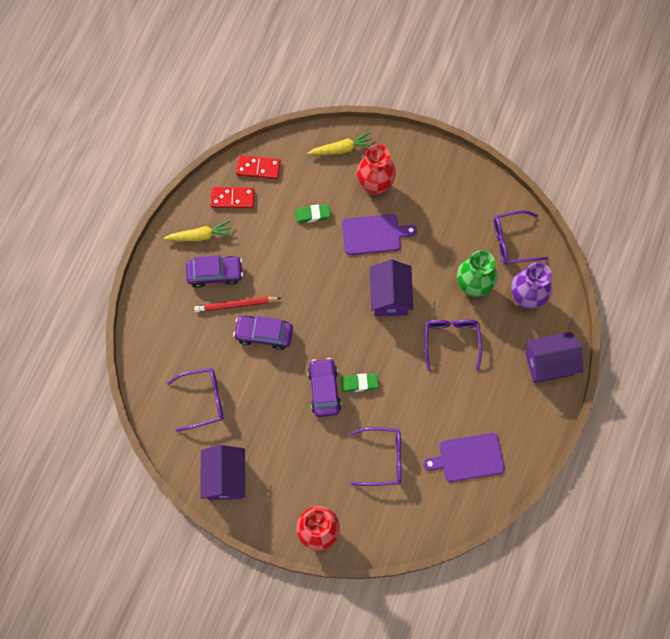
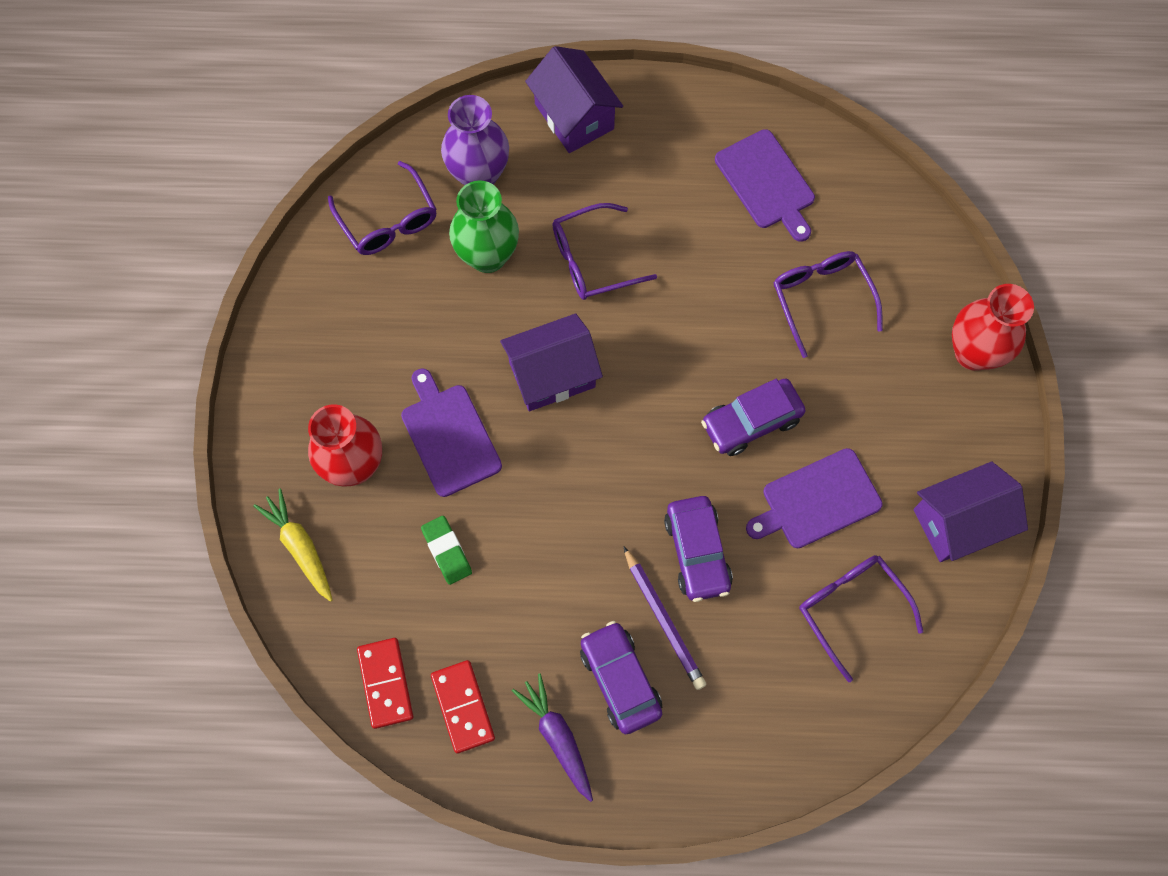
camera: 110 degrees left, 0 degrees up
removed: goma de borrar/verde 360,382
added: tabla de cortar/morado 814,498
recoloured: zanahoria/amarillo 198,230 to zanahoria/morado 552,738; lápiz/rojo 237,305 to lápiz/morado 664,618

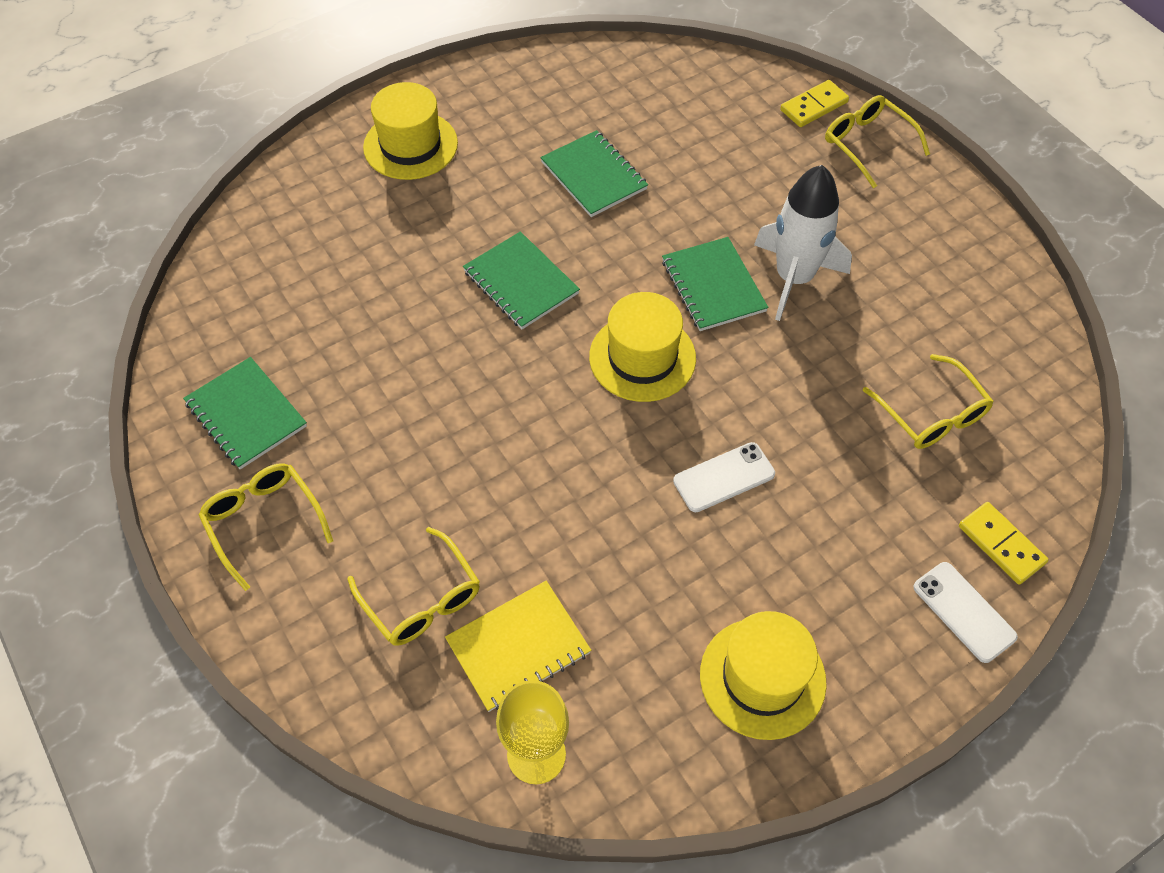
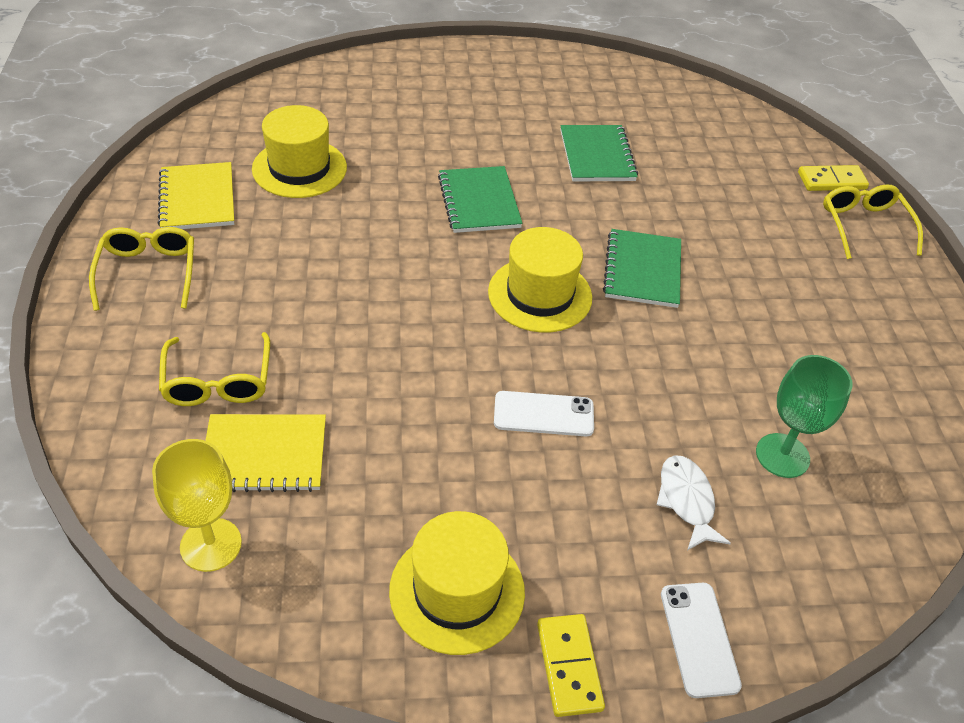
camera: 25 degrees right, 10 degrees down
removed: cohete/blanco 803,243
added: pez/blanco 694,502
moved: sombrero/amarillo 410,131 to 299,151; ficha de dominó/amarillo 1004,543 to 571,665
replaced: gafas/amarillo 928,401 to copa/verde 804,416
recoloured: cuaderno/verde 245,413 to cuaderno/amarillo 196,195

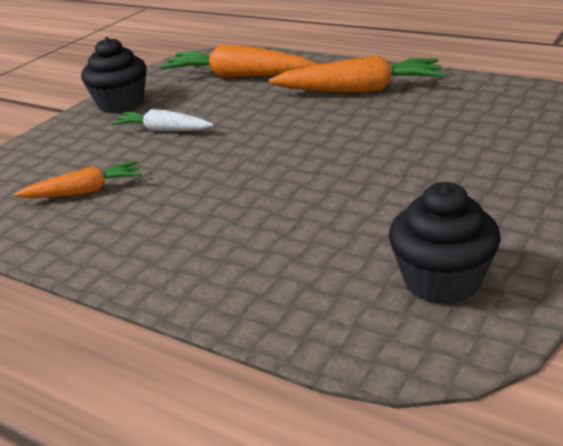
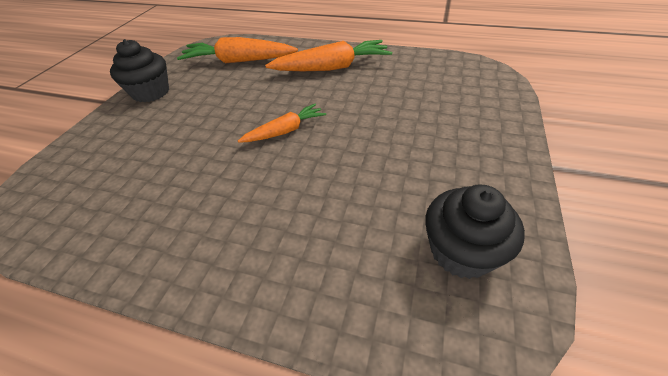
camera: 15 degrees left, 15 degrees up
removed: zanahoria/blanco 162,120
moved: zanahoria/naranja 78,179 to 282,123

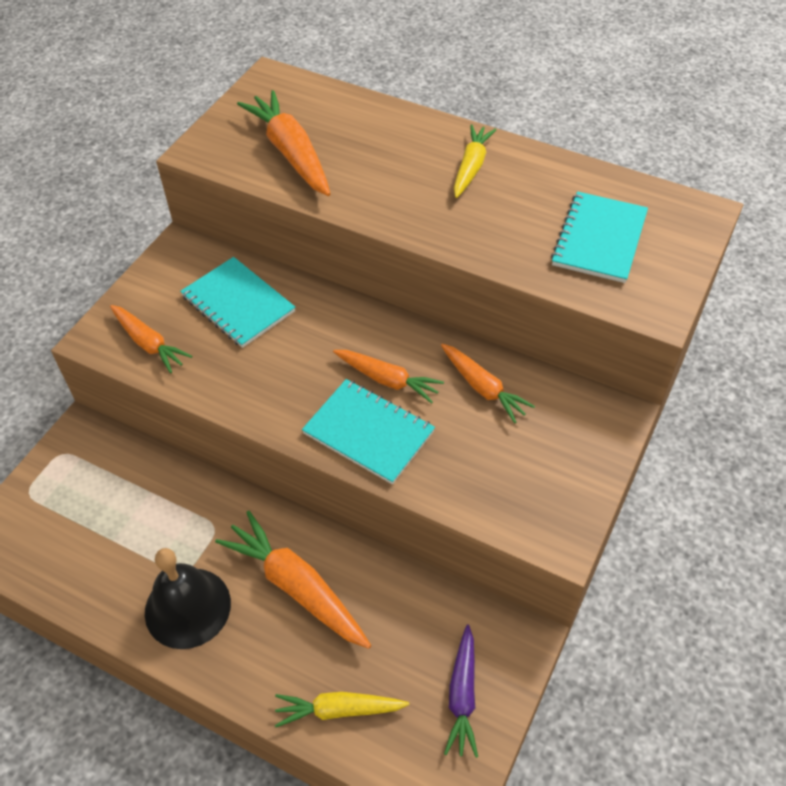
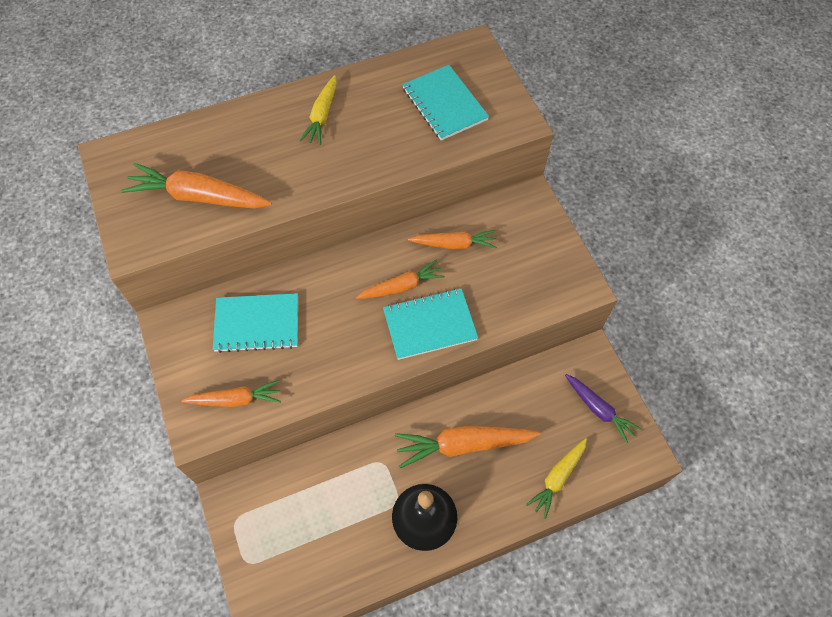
camera: 50 degrees left, 10 degrees up
turned: zanahoria/amarillo 475,161 = 318,110 135 degrees counterclockwise

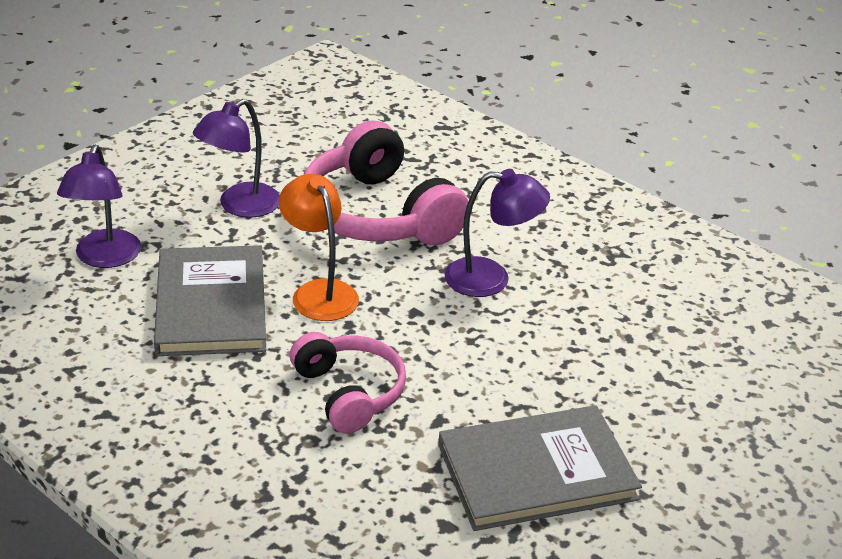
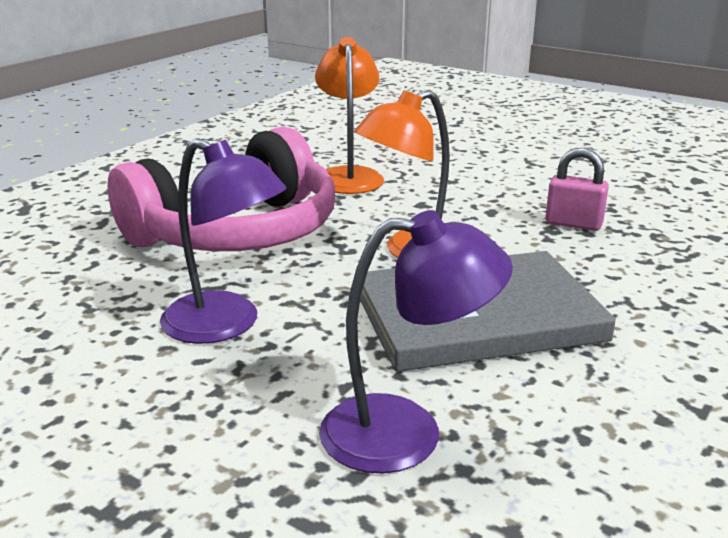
camera: 95 degrees left, 10 degrees down
removed: libro/gris 540,468
replaced: auriculares/rosa 348,382 to candado/rosa 577,189
recoloured: lámpara/morado 497,233 to lámpara/naranja 349,115

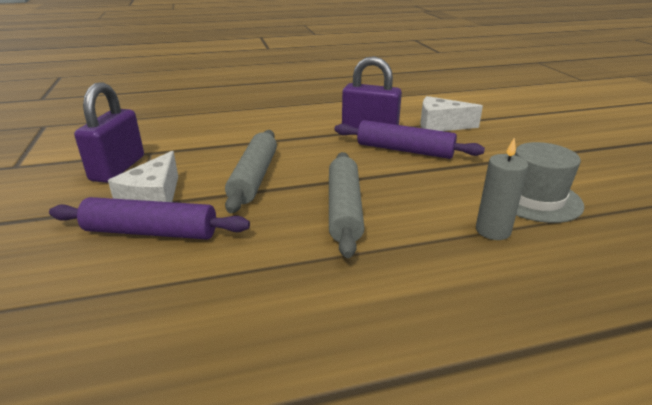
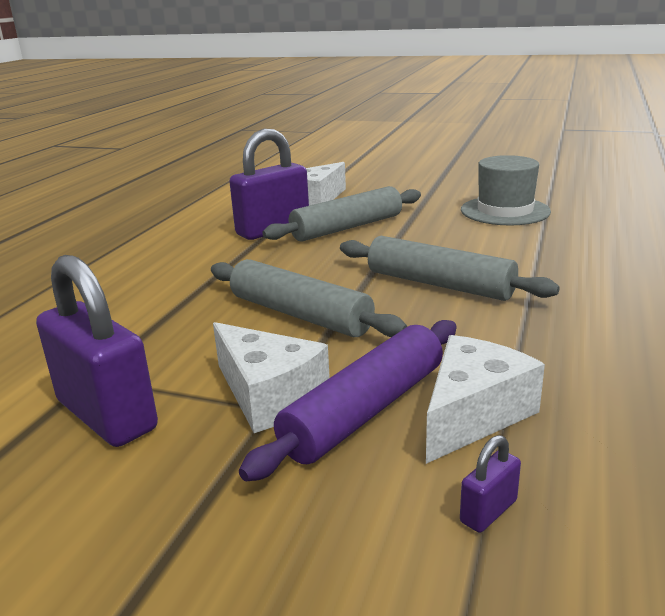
camera: 55 degrees left, 5 degrees down
removed: vela/gris 502,189
added: queso/blanco 485,399; candado/morado 490,484
recoloured: rodillo/morado 409,139 to rodillo/gris 341,214

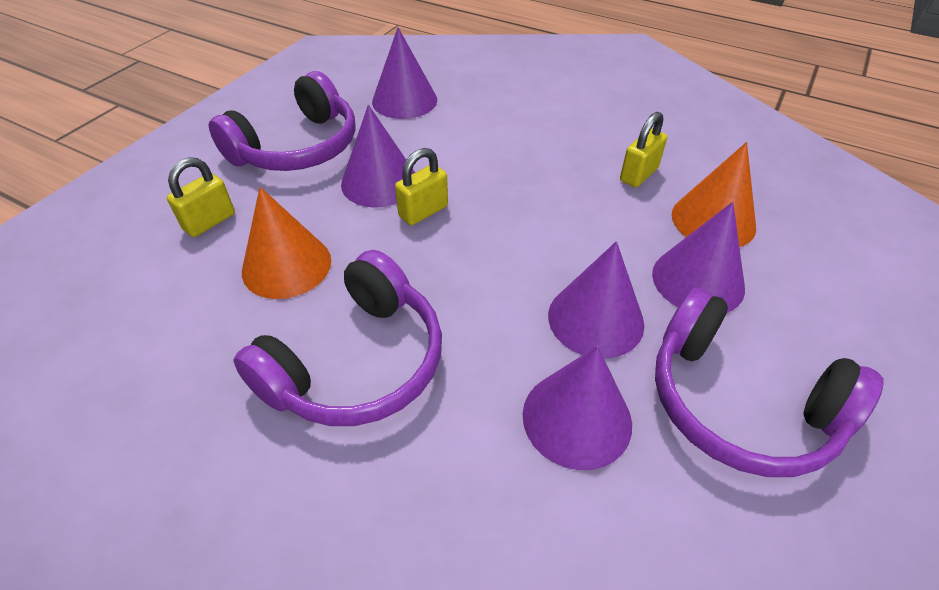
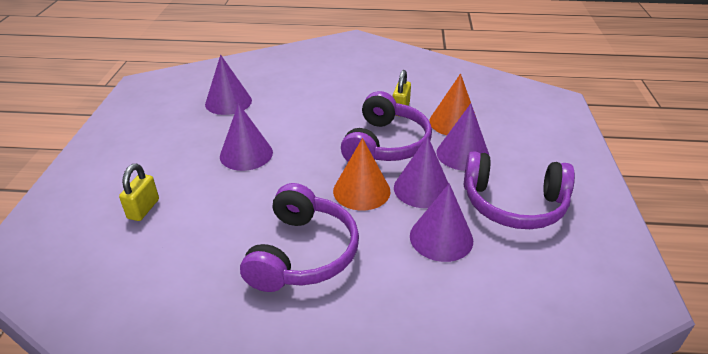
camera: 25 degrees left, 10 degrees down
removed: candado/amarillo 421,186
moved: auriculares/morado 282,121 to 386,126; cono/naranja 286,243 to 362,174

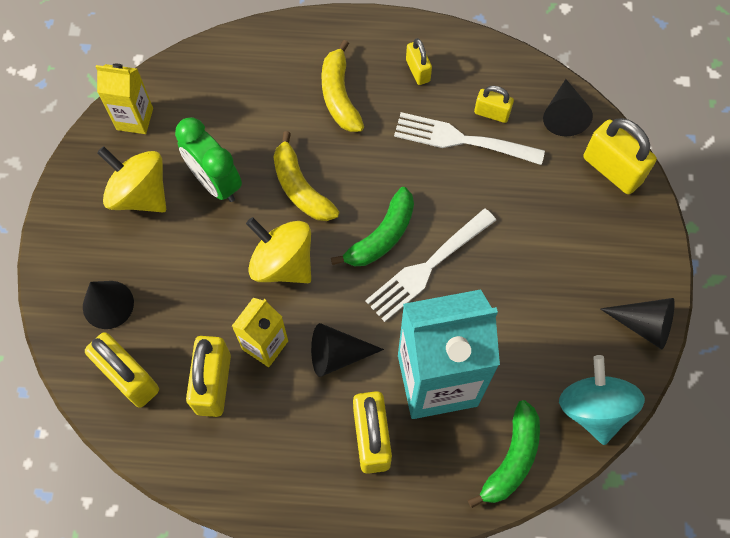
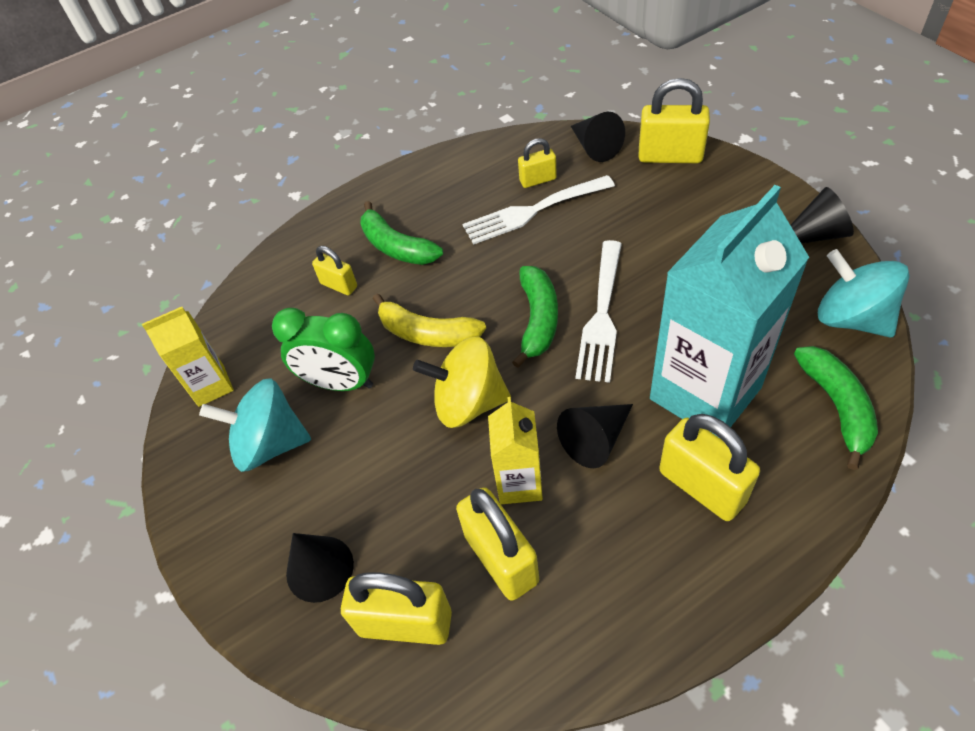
camera: 30 degrees left, 15 degrees down
moved: candado/amarillo 419,61 to 334,270
recoloured: peonza/amarillo 131,179 to peonza/turquesa 255,425; plátano/amarillo 342,86 to plátano/verde 401,233

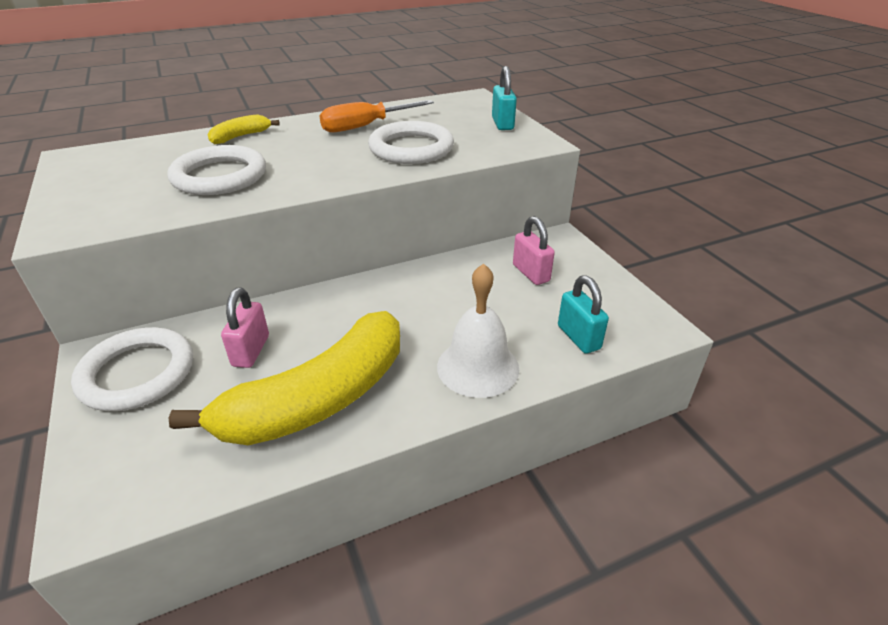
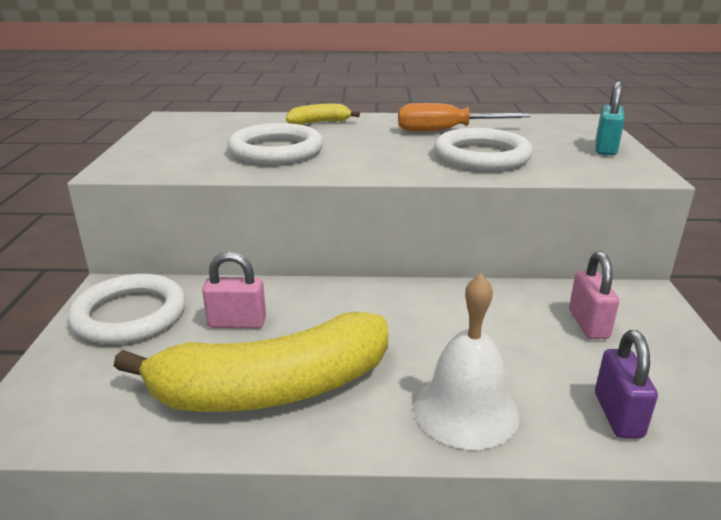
camera: 25 degrees right, 10 degrees down
recoloured: candado/turquesa 583,314 to candado/morado 626,384
turned: candado/rosa 245,328 = 234,290 60 degrees clockwise

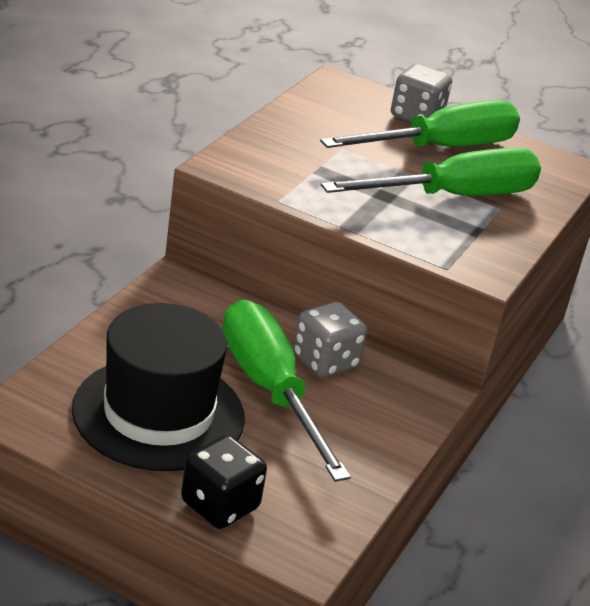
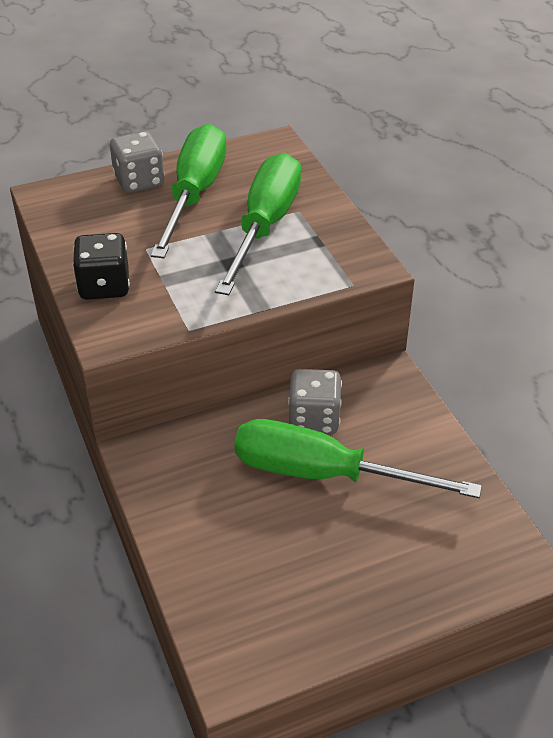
camera: 45 degrees left, 10 degrees up
removed: sombrero/negro 158,387
moved: dado/negro 224,482 to 101,266

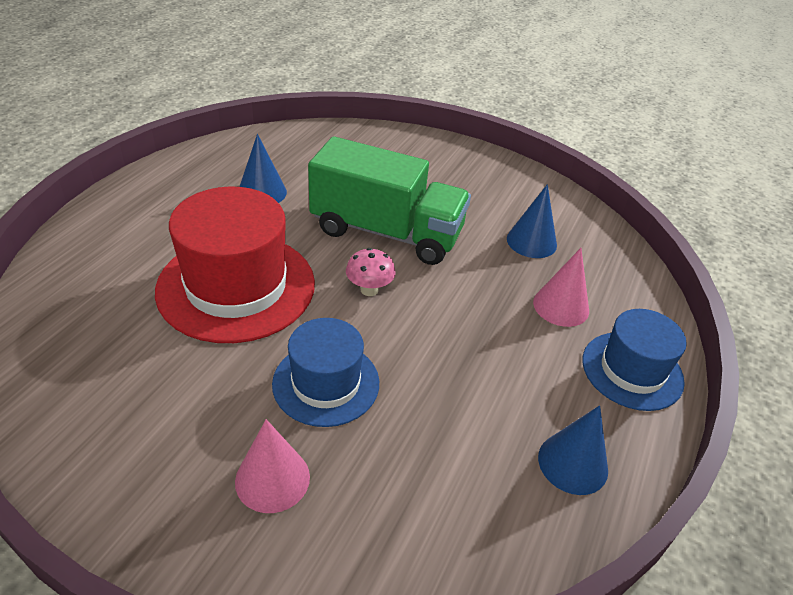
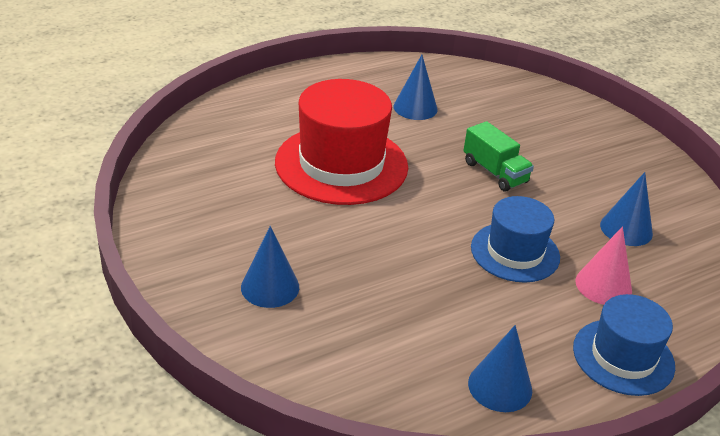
camera: 35 degrees right, 5 degrees down
removed: seta/rosa 371,272
moved: sombrero/azul 325,372 to 515,239
recoloured: cono/rosa 272,466 to cono/azul 270,267
resized: camión/verde 389,200 = 498,156 x0.52

